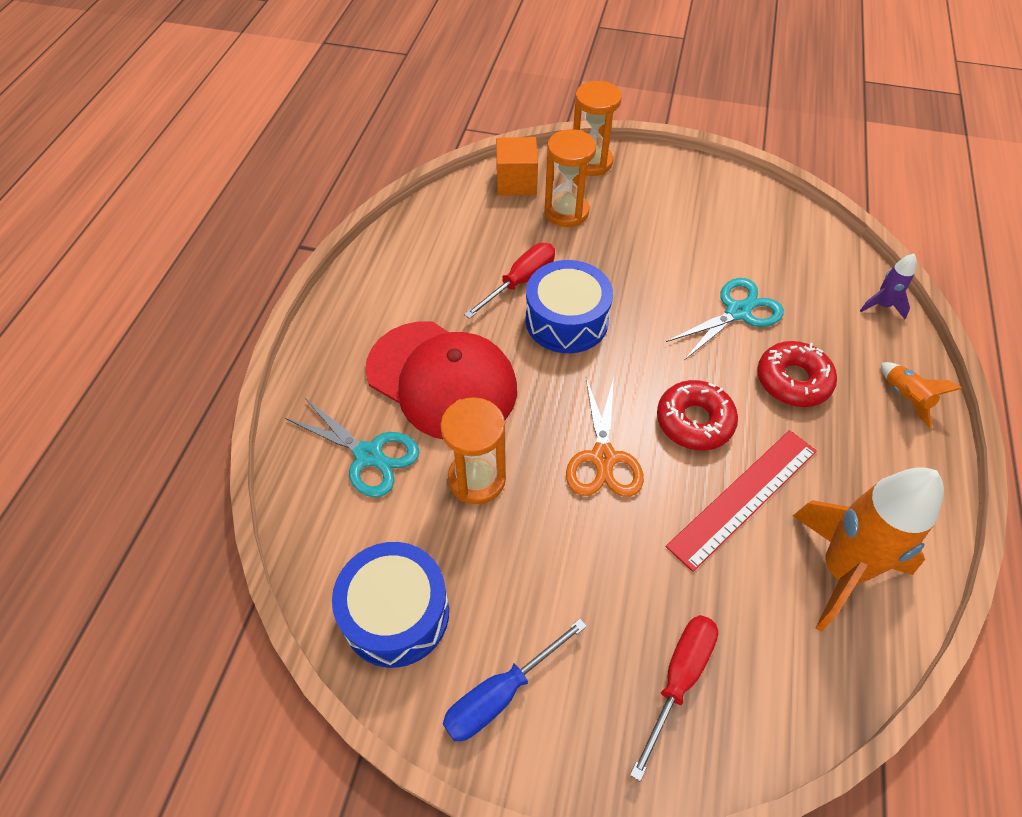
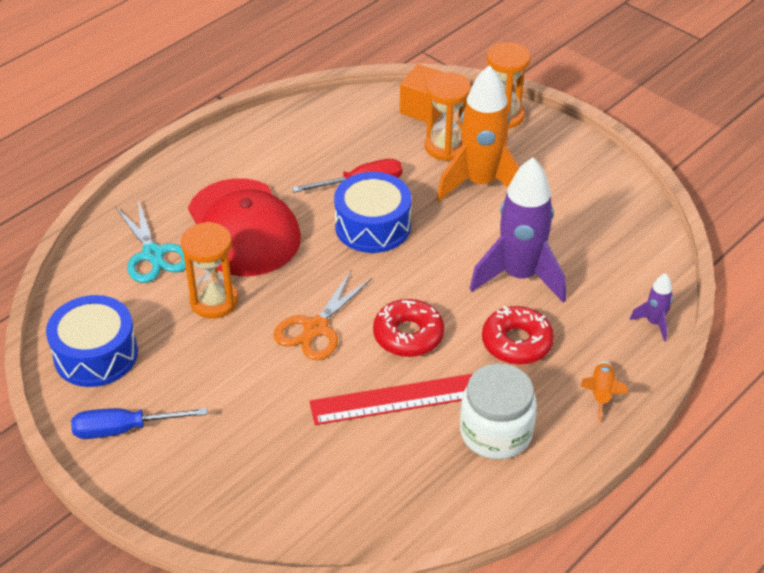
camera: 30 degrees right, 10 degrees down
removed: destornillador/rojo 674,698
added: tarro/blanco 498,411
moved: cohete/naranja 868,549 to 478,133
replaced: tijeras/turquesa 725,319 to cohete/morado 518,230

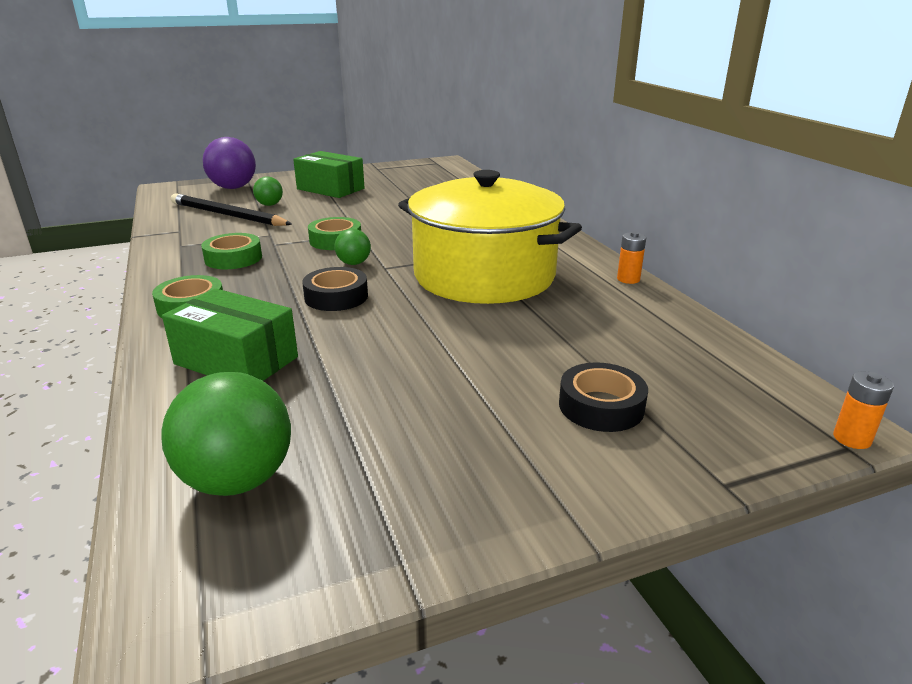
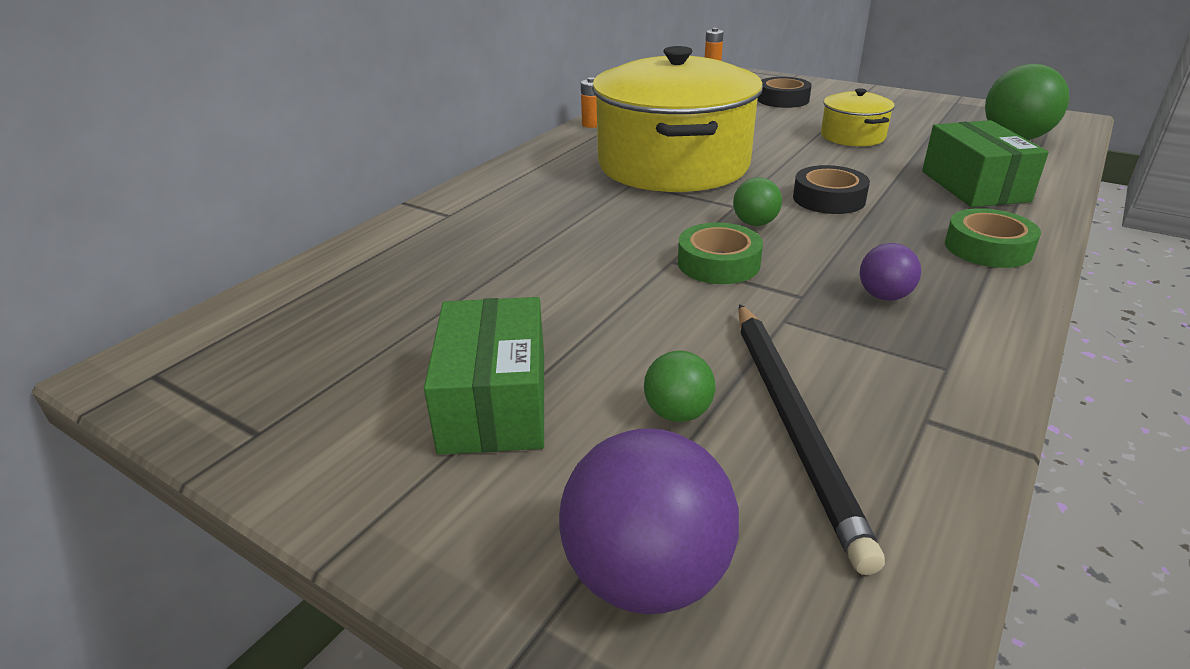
camera: 125 degrees left, 5 degrees up
added: olla/amarillo 858,117
replaced: cinta adhesiva/verde 231,251 to pelota/morado 890,271

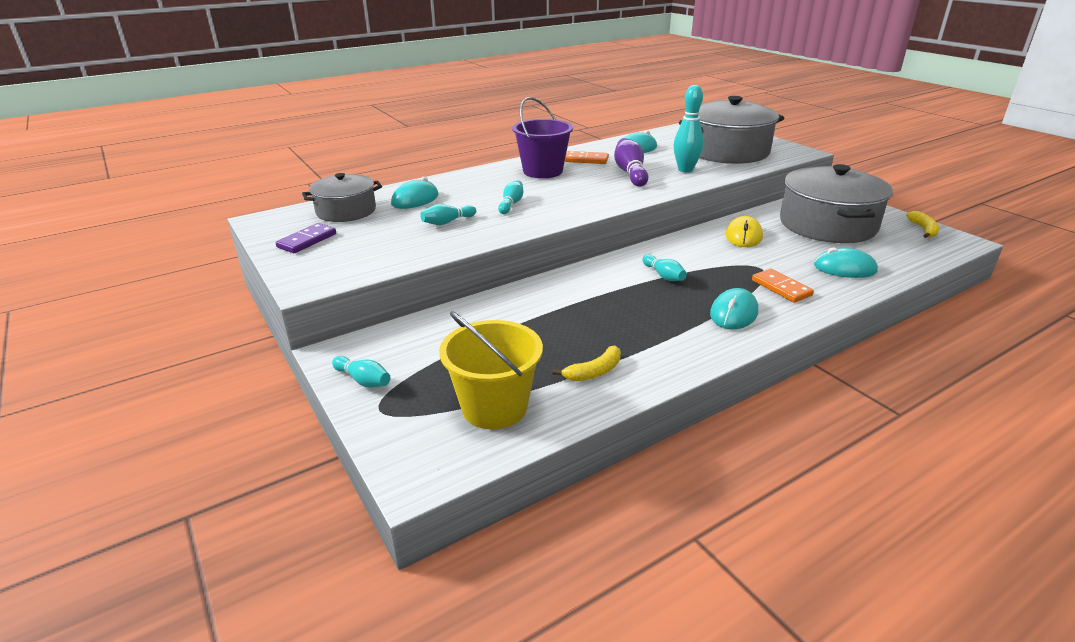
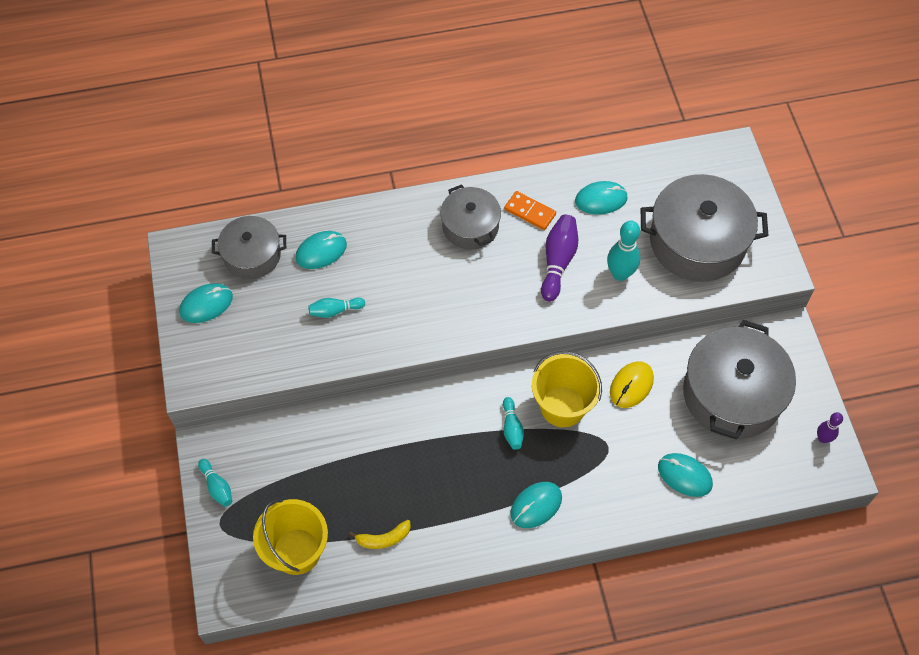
camera: 20 degrees right, 30 degrees up
removed: bolo/turquesa 510,197; ficha de dominó/naranja 783,286
added: balde/amarillo 567,389
replaced: ficha de dominó/morado 306,238 to ratón/turquesa 206,303; balde/morado 542,137 to olla/gris 470,217; plátano/amarillo 923,224 to bolo/morado 830,427

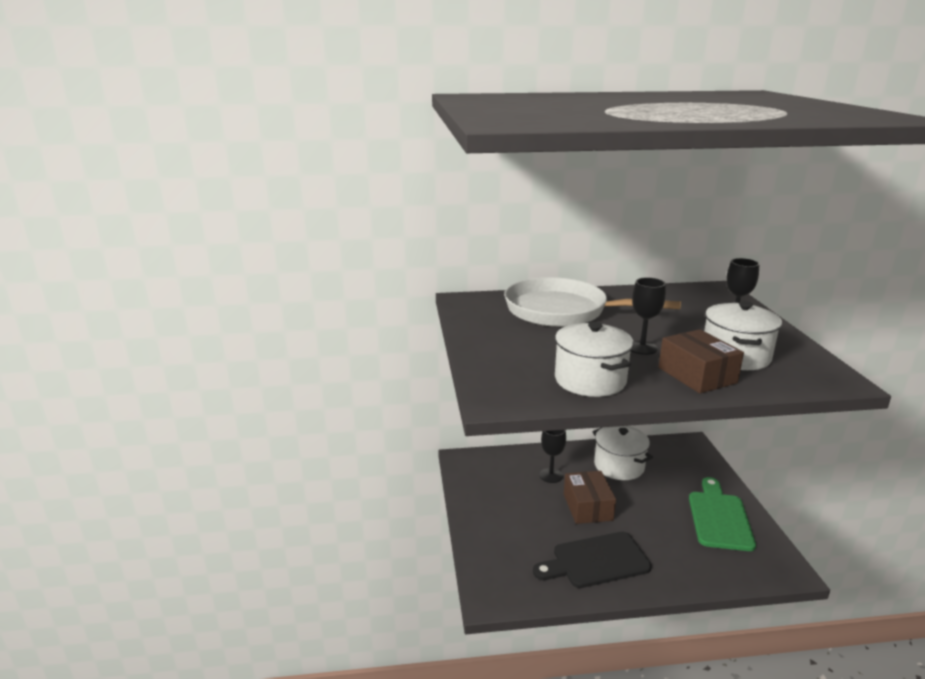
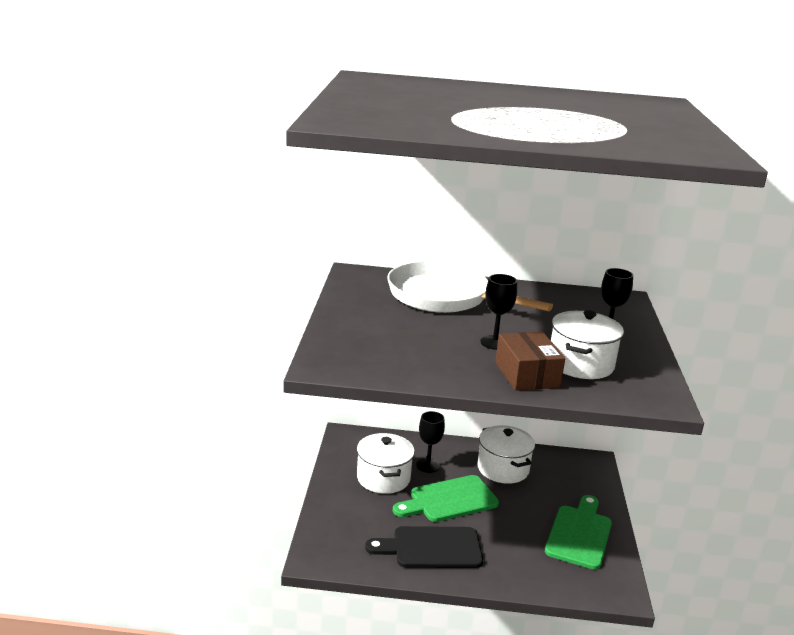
camera: 10 degrees right, 0 degrees up
moved: olla/blanco 594,359 to 386,463
replaced: caja/marrón 590,497 to tabla de cortar/verde 446,498

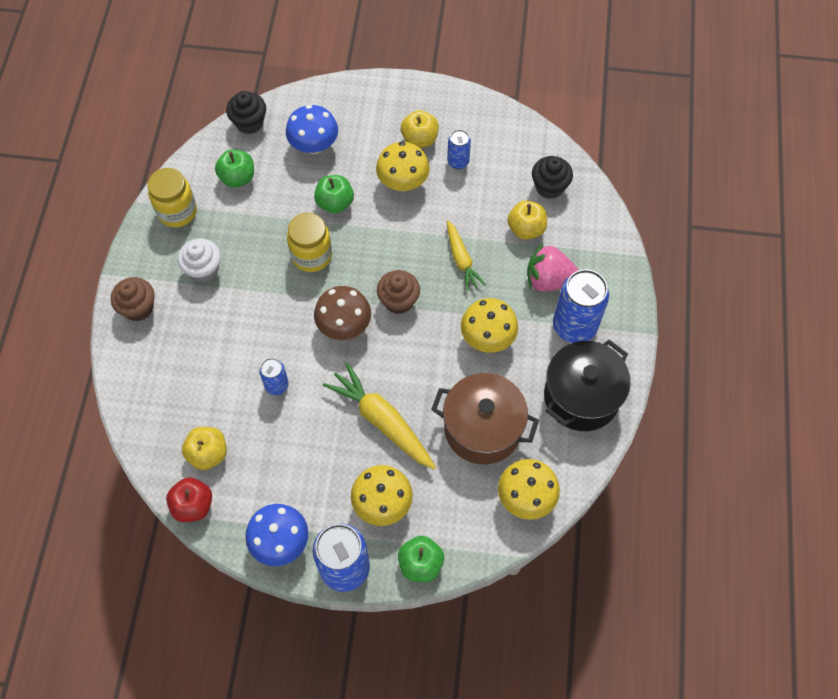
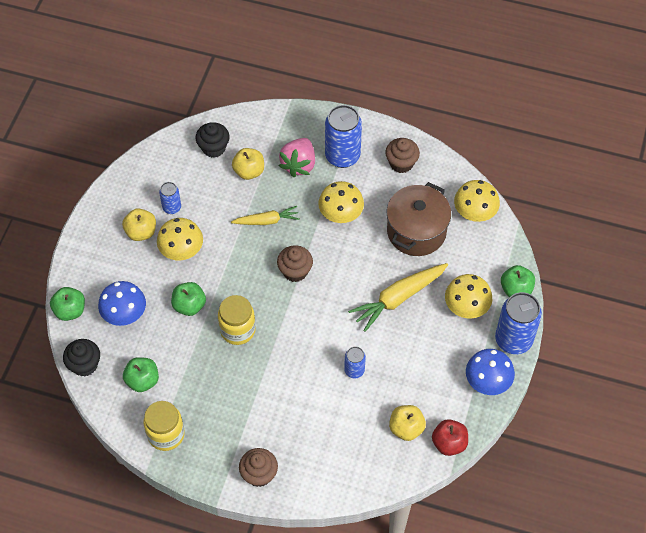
camera: 80 degrees left, 5 degrees down
removed: magdalena/blanco 199,260; seta/marrón 342,313
added: manzana/verde 67,304
replaced: olla/negro 587,385 to magdalena/marrón 402,155

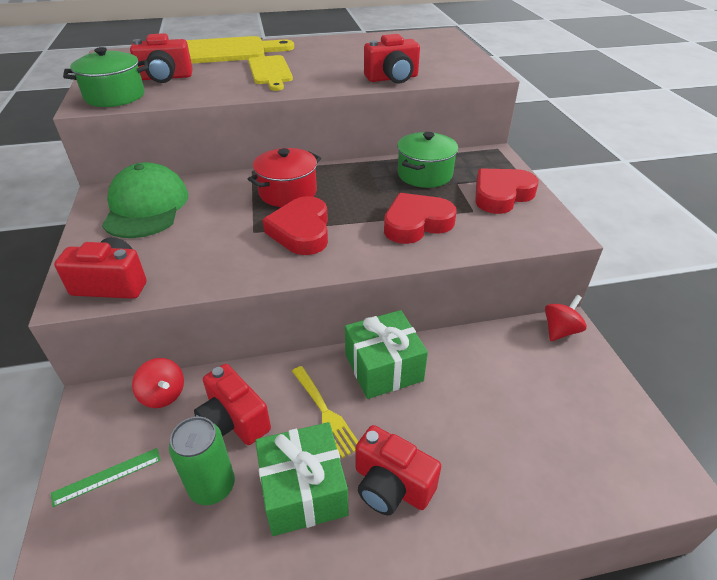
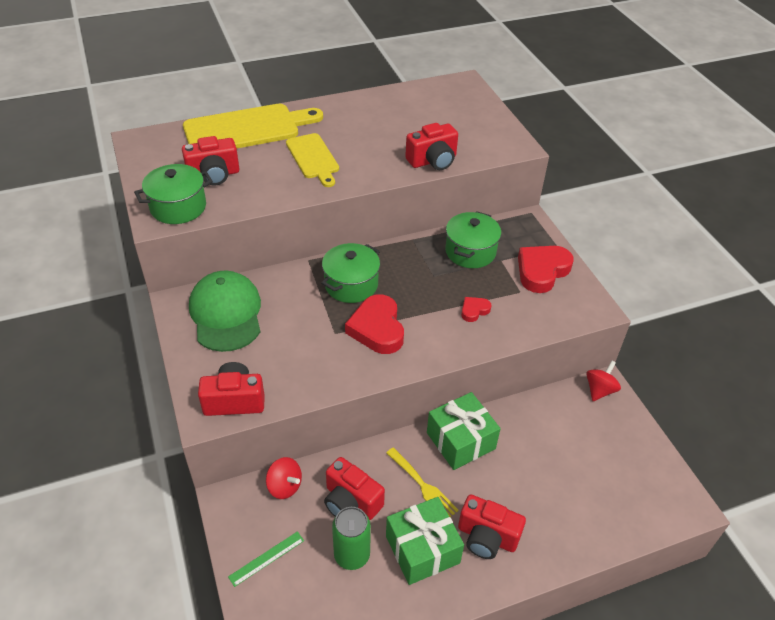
camera: 10 degrees left, 5 degrees up
recoloured: olla/rojo 284,177 to olla/verde 350,273
resized: corazón/rojo 420,218 = 476,309 x0.50

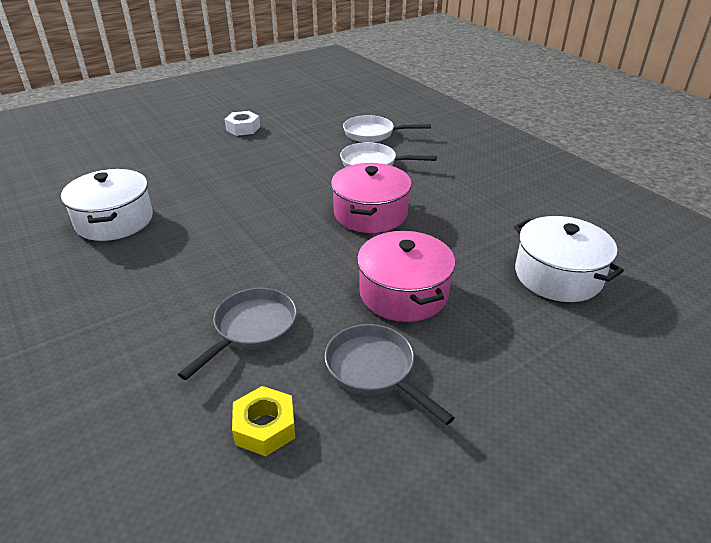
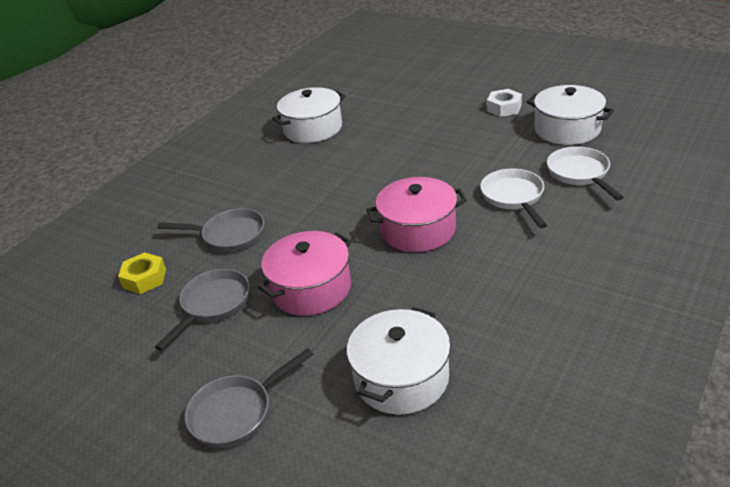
camera: 70 degrees right, 0 degrees up
added: sartén/gris 249,398; olla/blanco 570,115

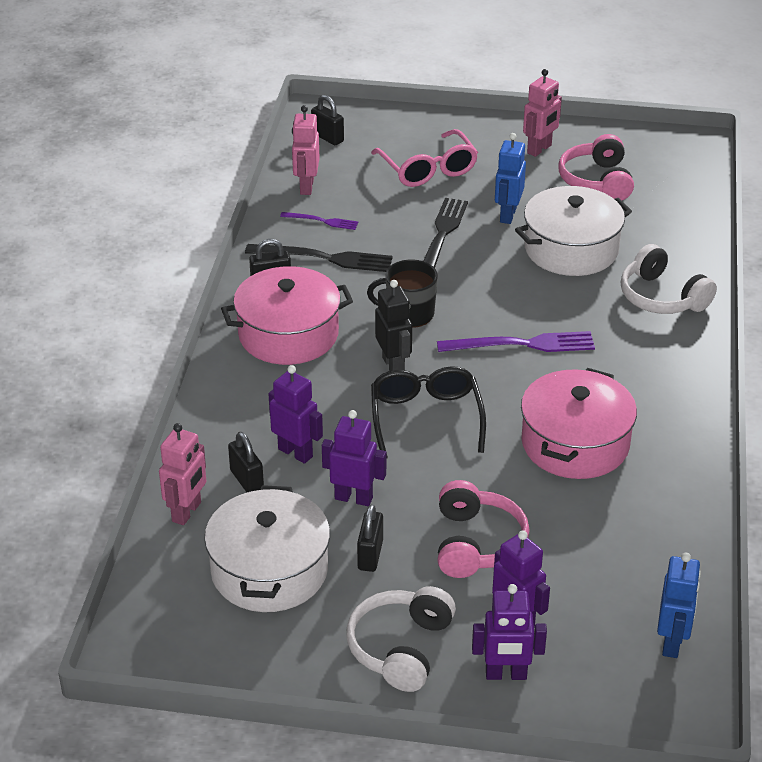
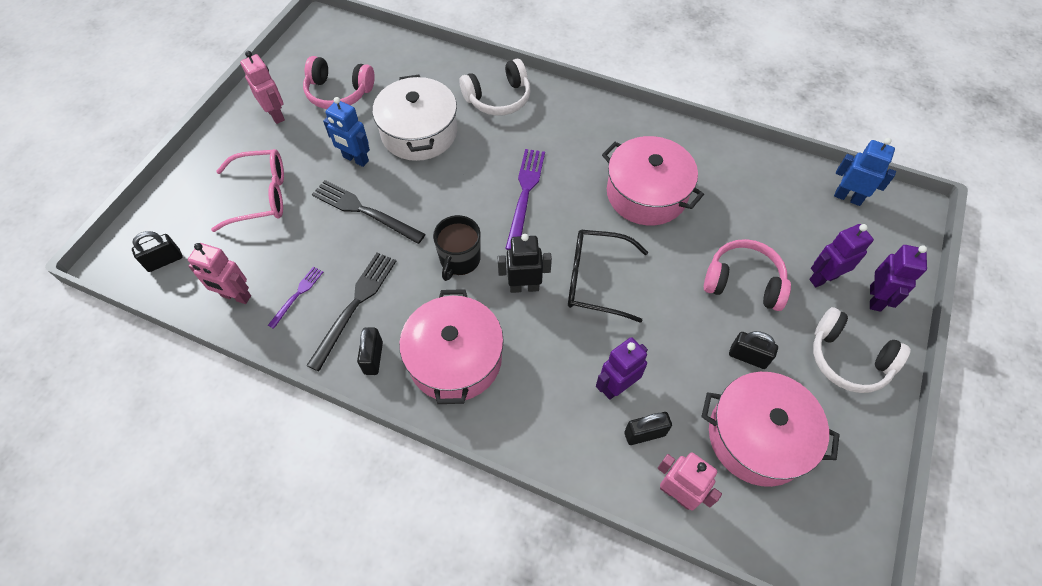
camera: 75 degrees left, 20 degrees up
removed: robot/morado 354,458
recoloured: olla/blanco 267,548 to olla/rosa 770,429

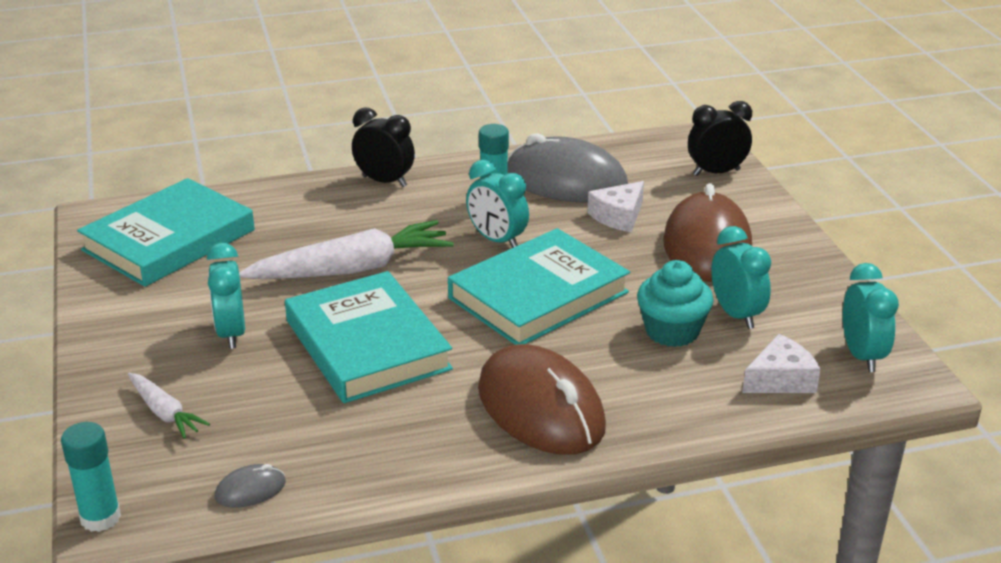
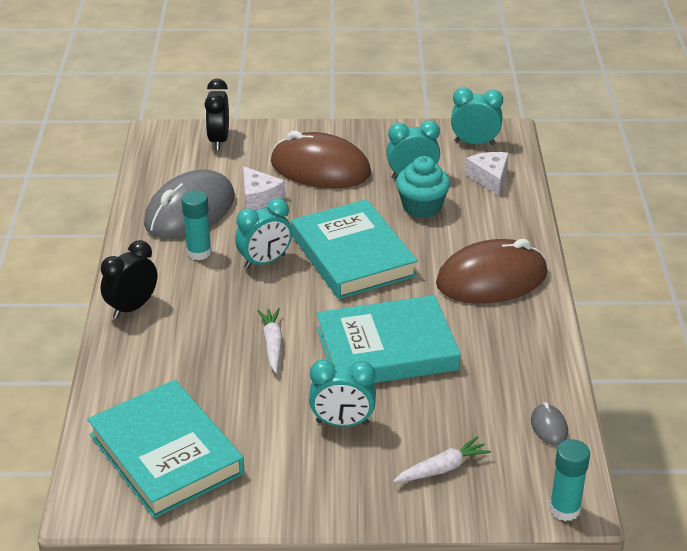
camera: 75 degrees left, 5 degrees up
resized: zanahoria/blanco 346,249 = 270,340 x0.51

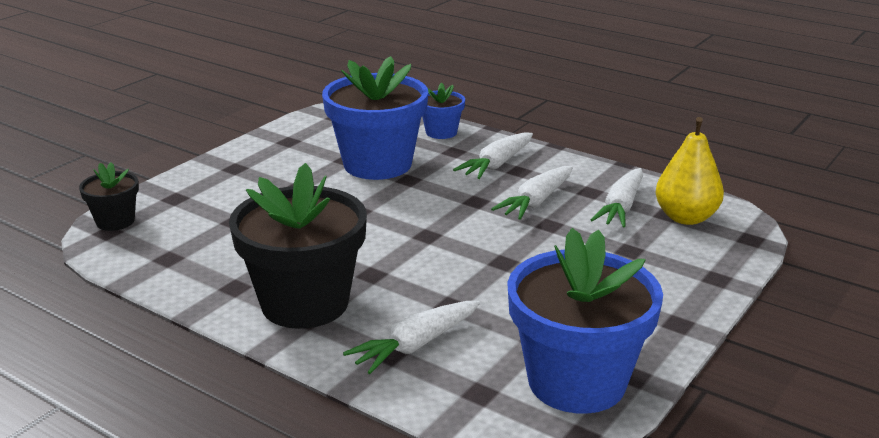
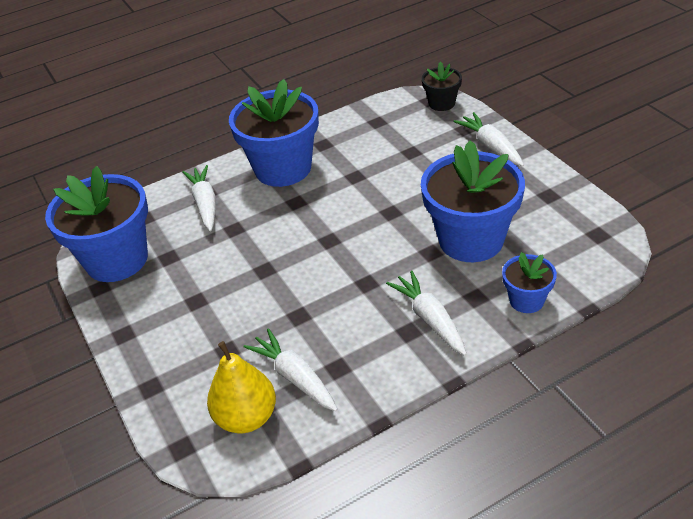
camera: 120 degrees right, 15 degrees up
moved: zanahoria/blanco 532,193 to 489,139
recoloured: maceta/negro 298,246 to maceta/azul 274,133

